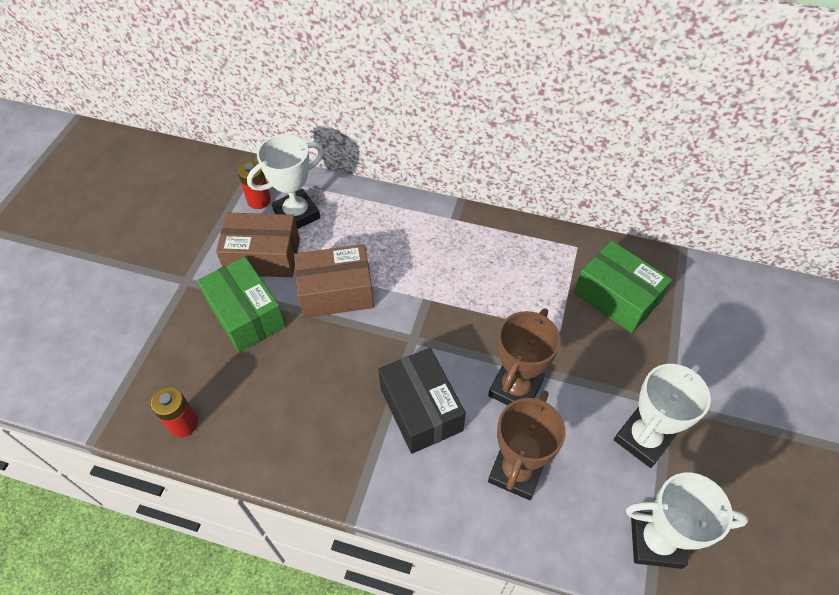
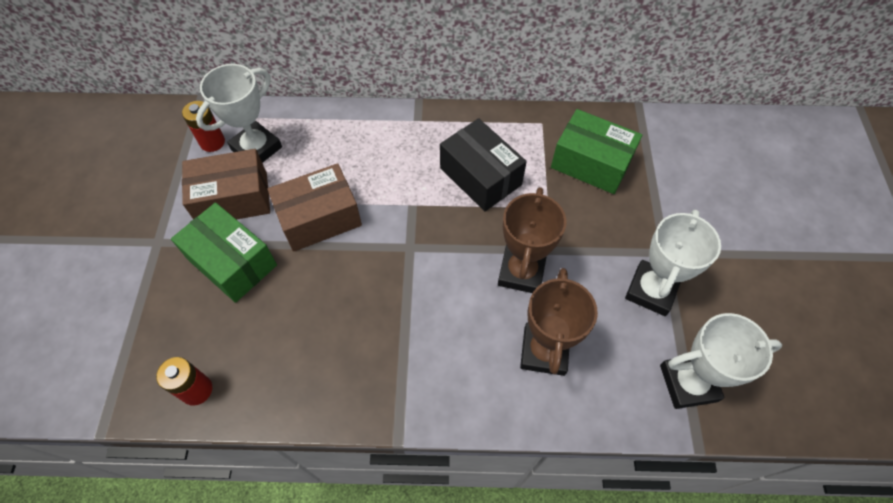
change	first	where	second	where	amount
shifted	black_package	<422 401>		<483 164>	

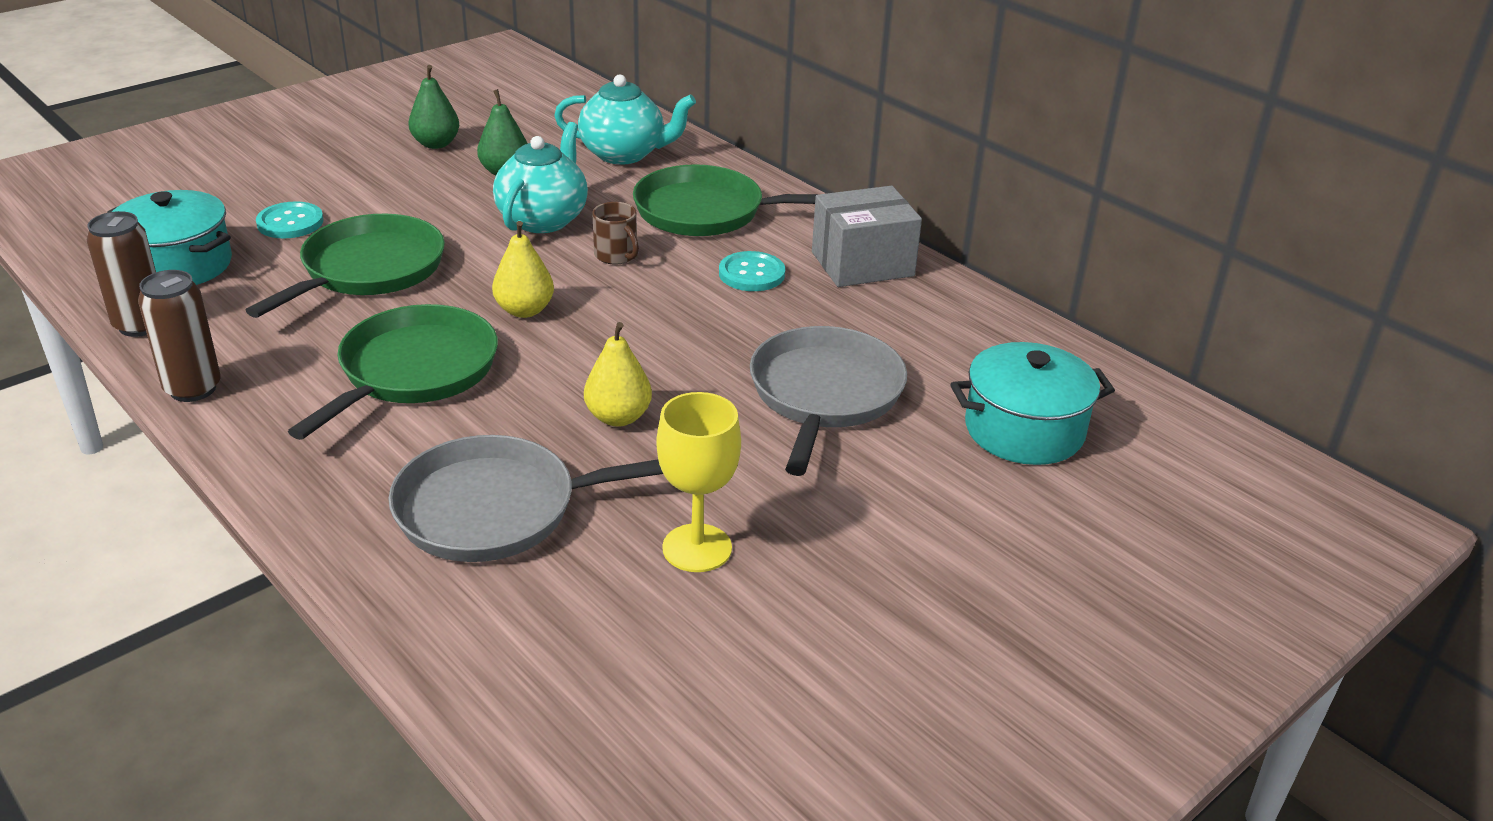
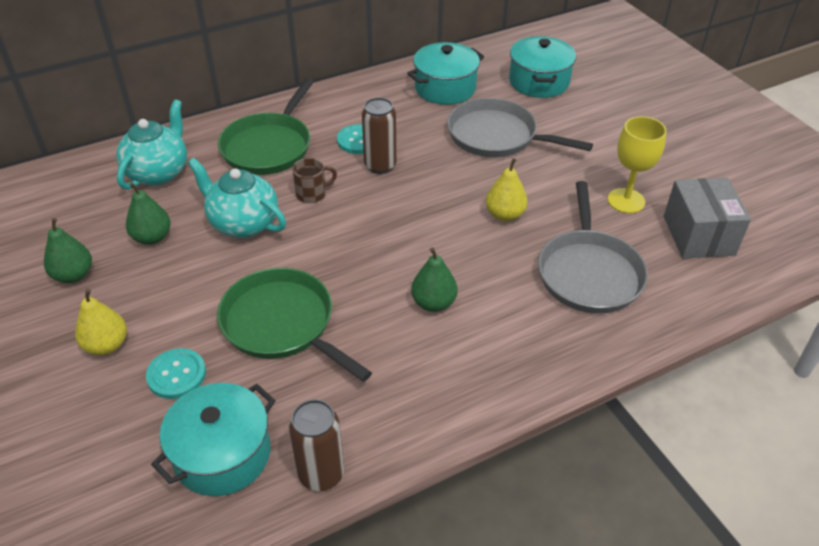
change	first	where	second	where	amount
shifted	gray_package	<867 236>		<707 218>	
shifted	yellow_toy_pear	<523 269>		<101 322>	
shifted	brown_tin	<179 336>		<379 135>	
swapped	leaf-green_skillet	<393 372>	leaf-green_toy_pear	<434 279>	
new			teal_pot	<445 73>	

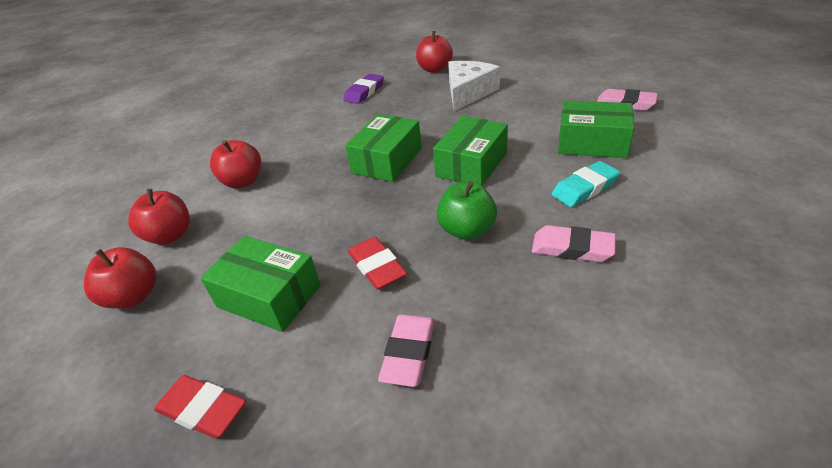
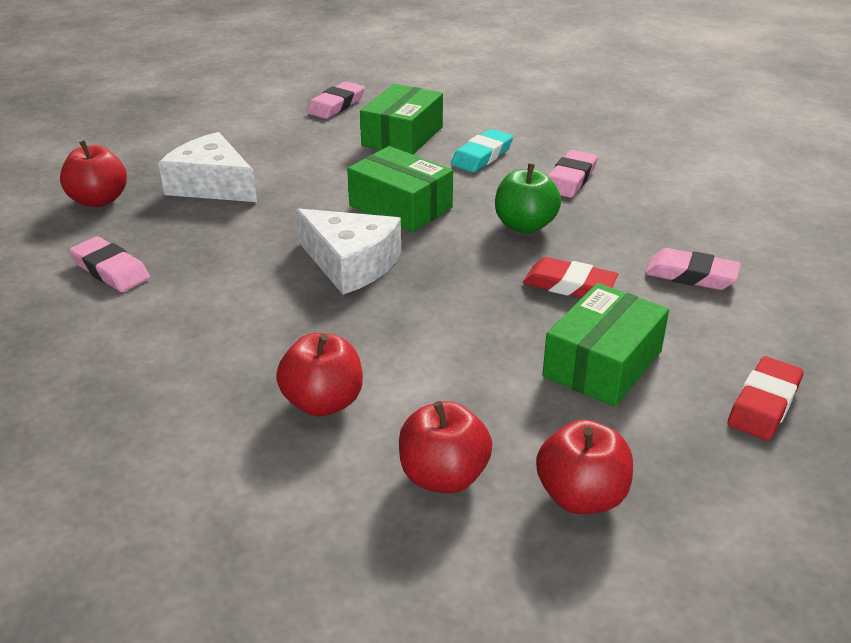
change	first	where	second	where	amount
repainted	purple_gum_eraser	<363 89>	pink_gum_eraser	<109 264>	
swapped	leaf-green_package	<383 148>	white_cheese	<348 251>	
rotated	teal_gum_eraser	<586 184>		<482 150>	60 degrees clockwise
rotated	red_gum_eraser	<377 263>		<570 277>	45 degrees clockwise

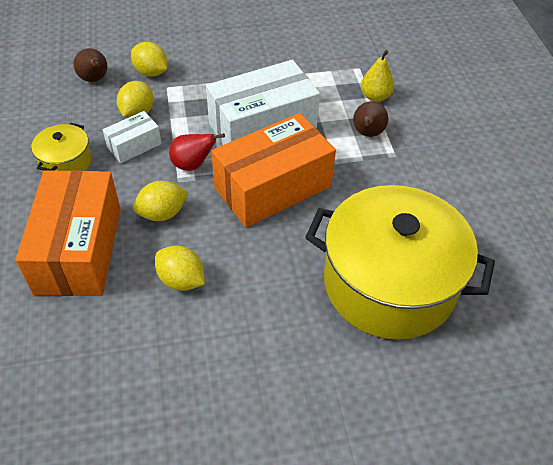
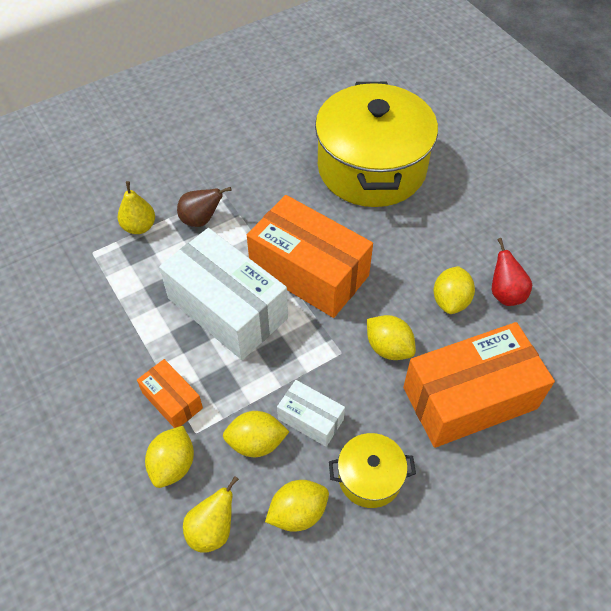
change	first	where	second	where	amount
repainted	brown_toy_pear	<90 65>	yellow_toy_pear	<211 514>	
shifted	red_toy_pear	<197 152>		<512 272>	
new			orange-coloured_package	<170 393>	
new			yellow_toy_lemon	<297 506>	

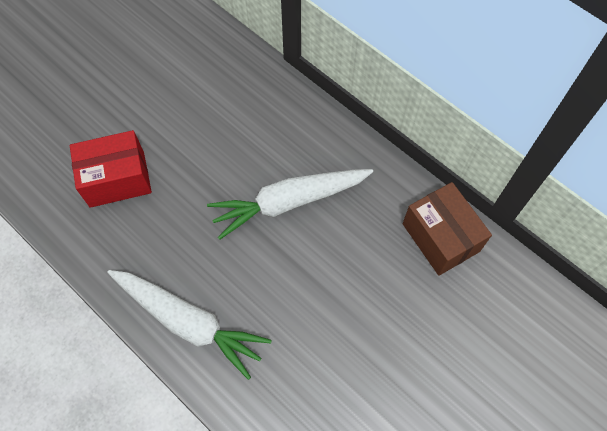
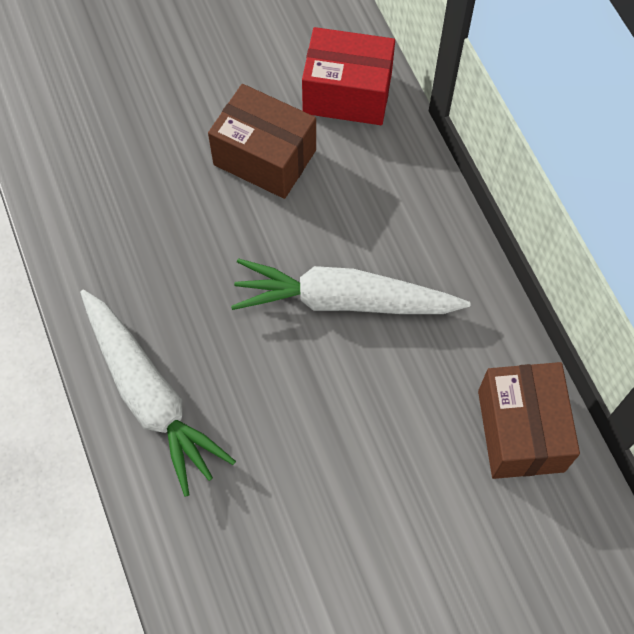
change	first	where	second	where	amount
shifted	red_package	<111 169>		<348 76>	
new			brown_package	<262 141>	

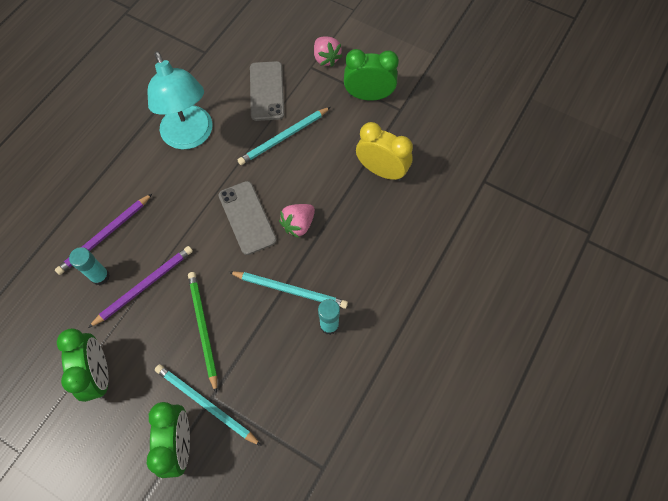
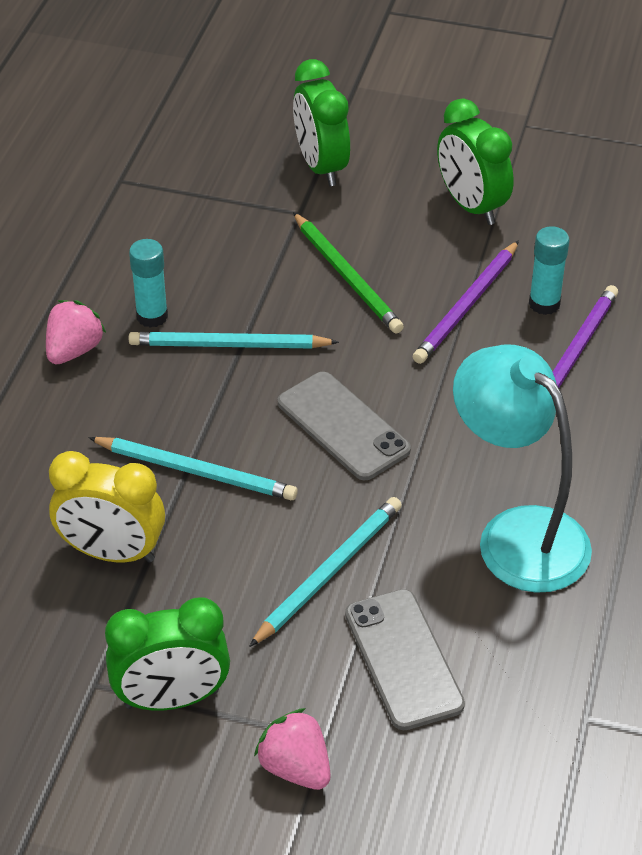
change	first	where	second	where	amount
shifted	pink_berry	<297 221>		<76 332>	
shifted	teal_lead_pencil	<208 405>		<193 468>	

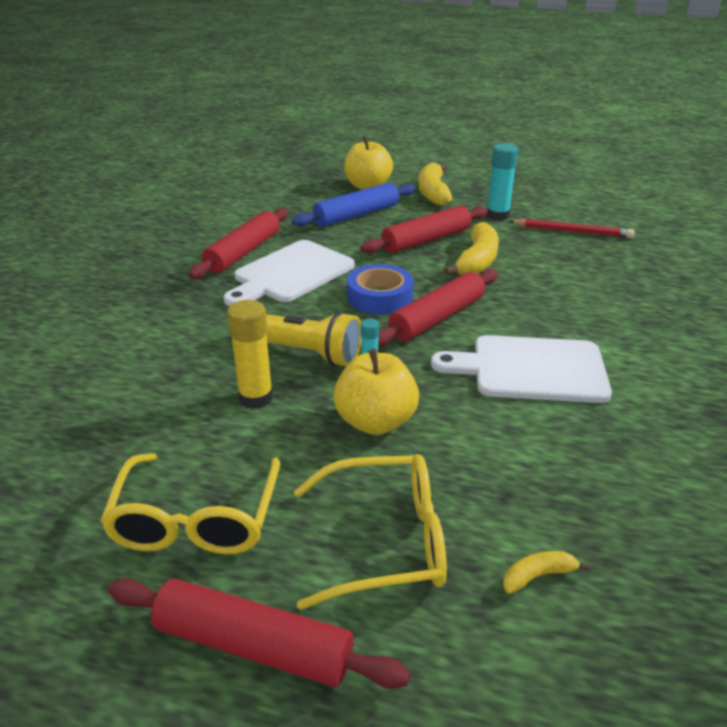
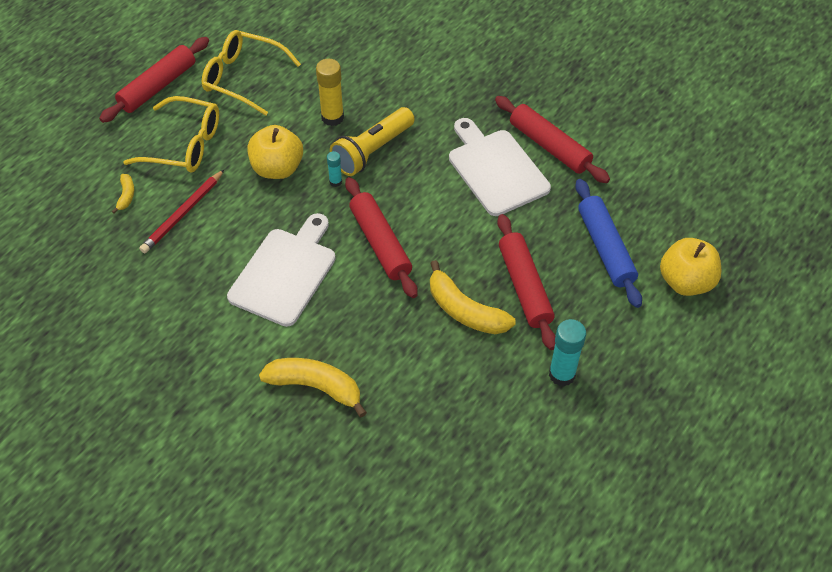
change	first	where	second	where	amount
shifted	yellow_toy_banana	<435 184>		<313 388>	
shifted	red_lead_pencil	<571 228>		<182 211>	
gone	cobalt_roll_of_tape	<380 289>			
rotated	yellow_spectacles	<370 532>		<171 134>	90 degrees counterclockwise

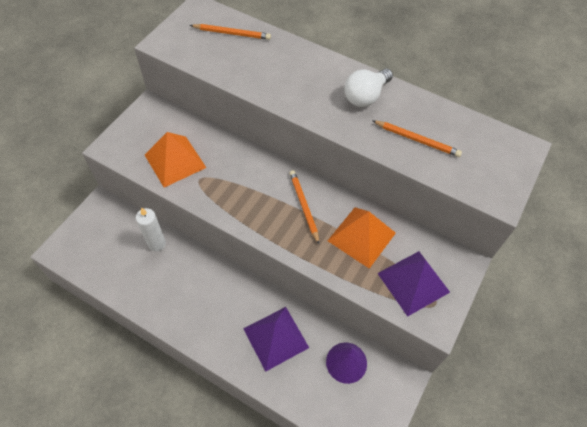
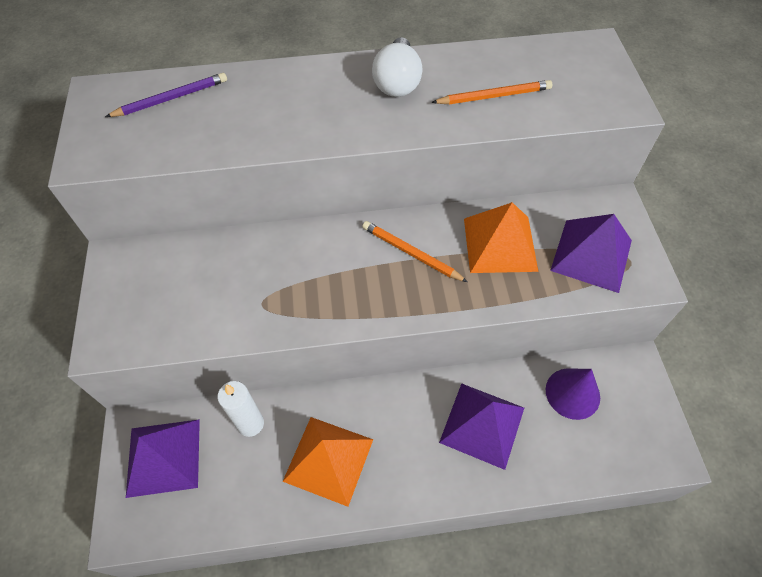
change	first	where	second	where	amount
repainted	orange-coloured_lead_pencil	<230 32>	purple_lead_pencil	<166 95>	
shifted	orange-coloured_pyramid	<175 159>		<328 462>	
new			purple_pyramid	<163 458>	

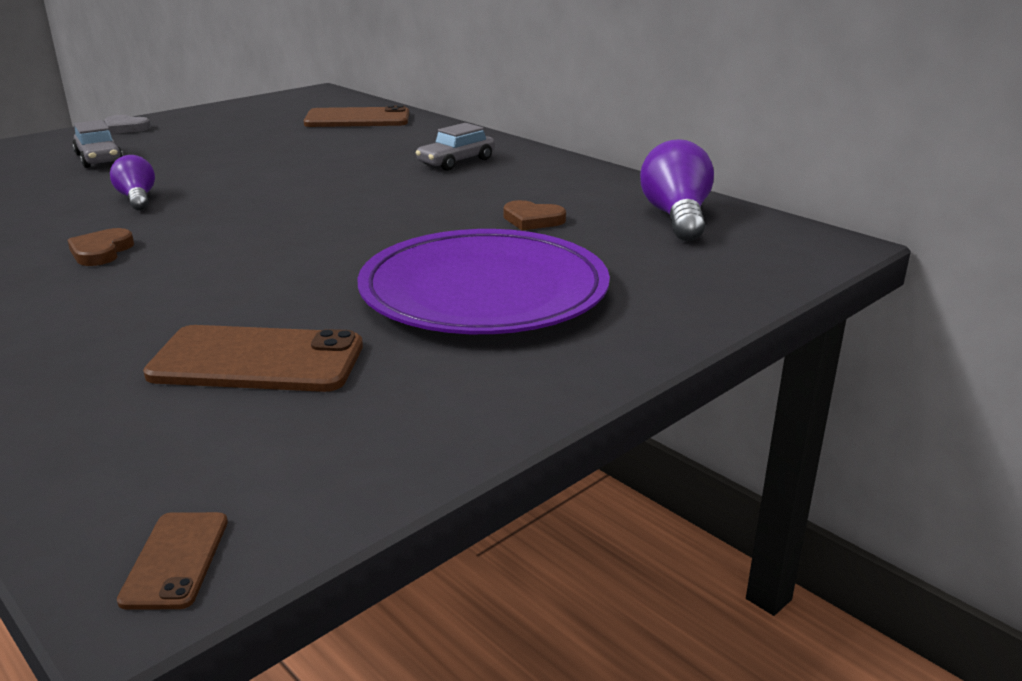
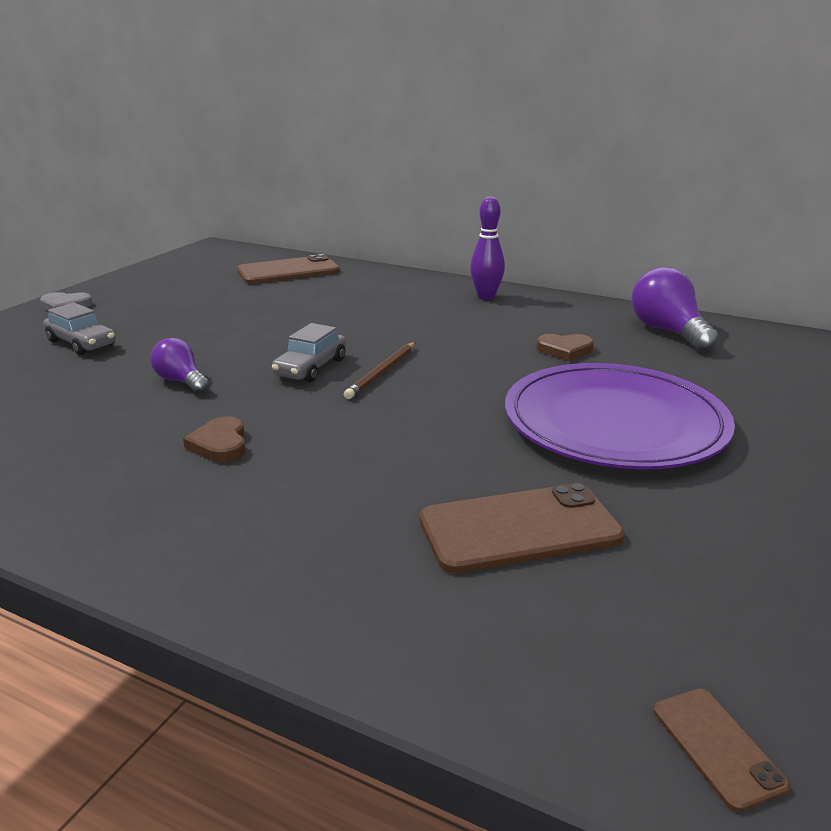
change	first	where	second	where	amount
shifted	gray_toy_car	<455 147>		<309 352>	
new			purple_tenpin	<487 248>	
new			brown_lead_pencil	<380 370>	

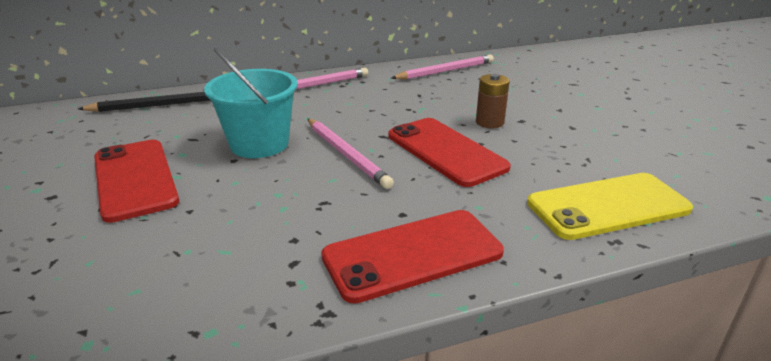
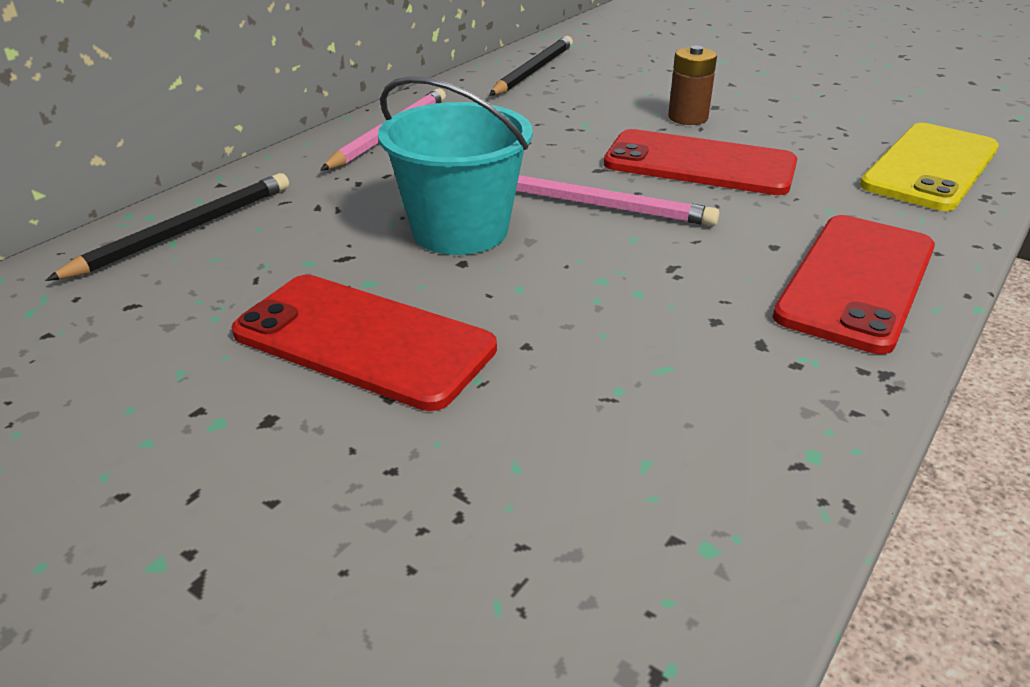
change	first	where	second	where	amount
repainted	pink_lead_pencil	<442 67>	black_lead_pencil	<531 65>	

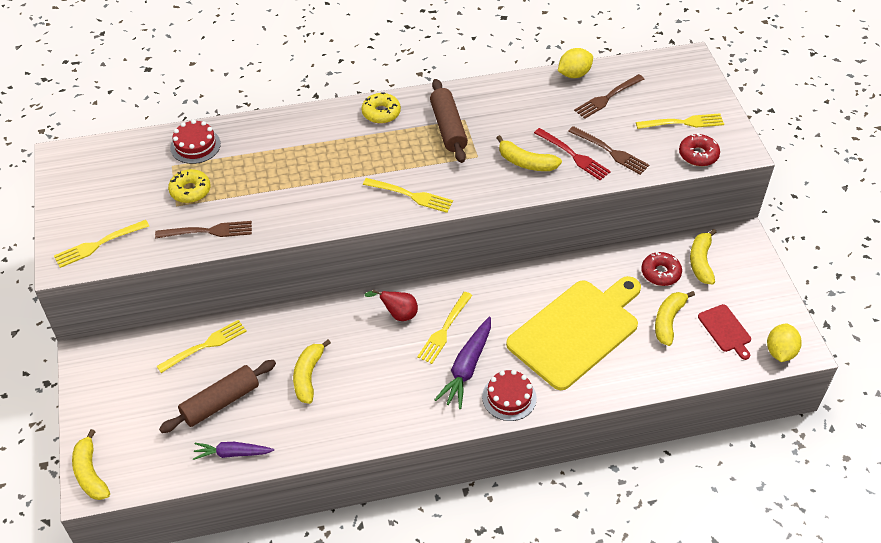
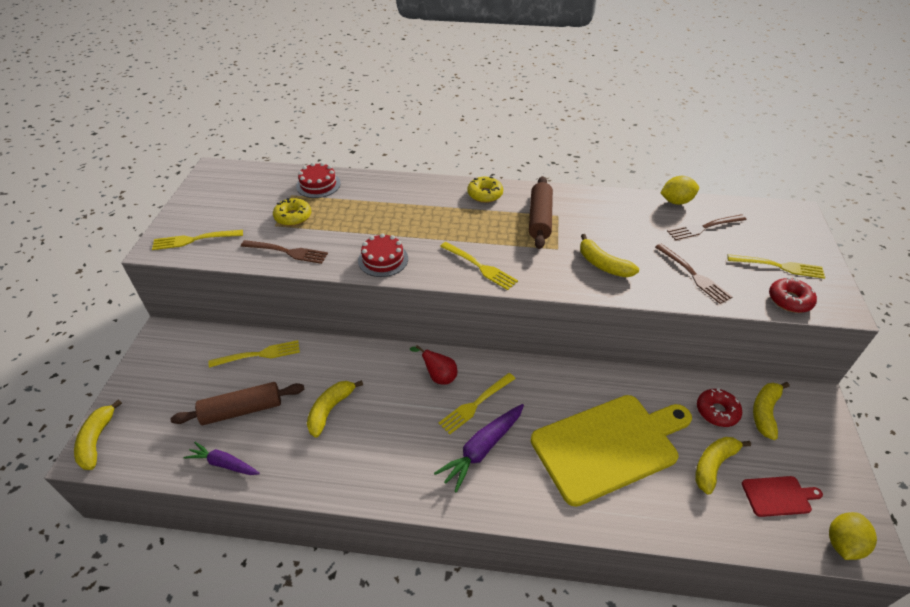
change	first	where	second	where	amount
gone	red_table_fork	<572 154>			
rotated	red_chopping_board	<724 332>		<782 496>	90 degrees counterclockwise
shifted	red_gateau	<509 395>		<383 255>	

